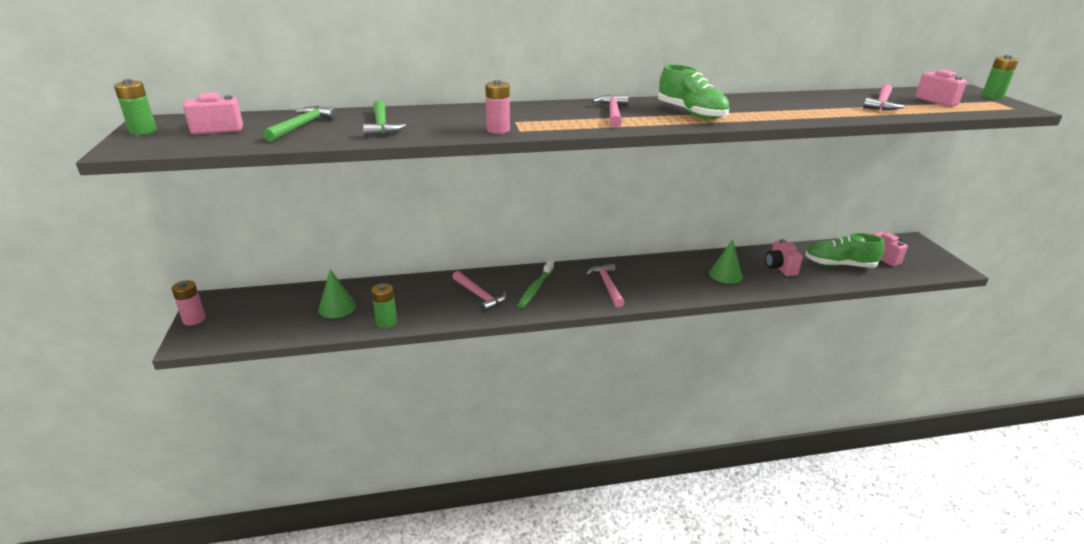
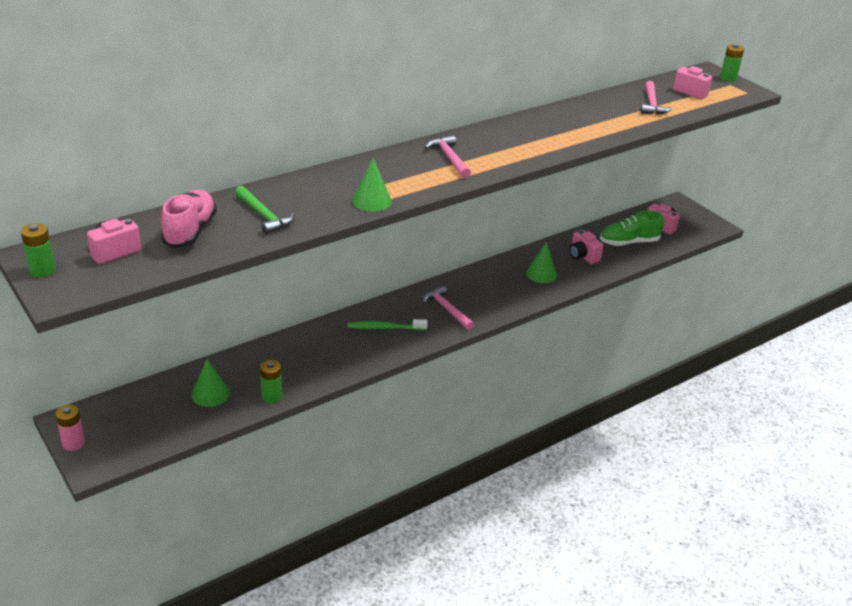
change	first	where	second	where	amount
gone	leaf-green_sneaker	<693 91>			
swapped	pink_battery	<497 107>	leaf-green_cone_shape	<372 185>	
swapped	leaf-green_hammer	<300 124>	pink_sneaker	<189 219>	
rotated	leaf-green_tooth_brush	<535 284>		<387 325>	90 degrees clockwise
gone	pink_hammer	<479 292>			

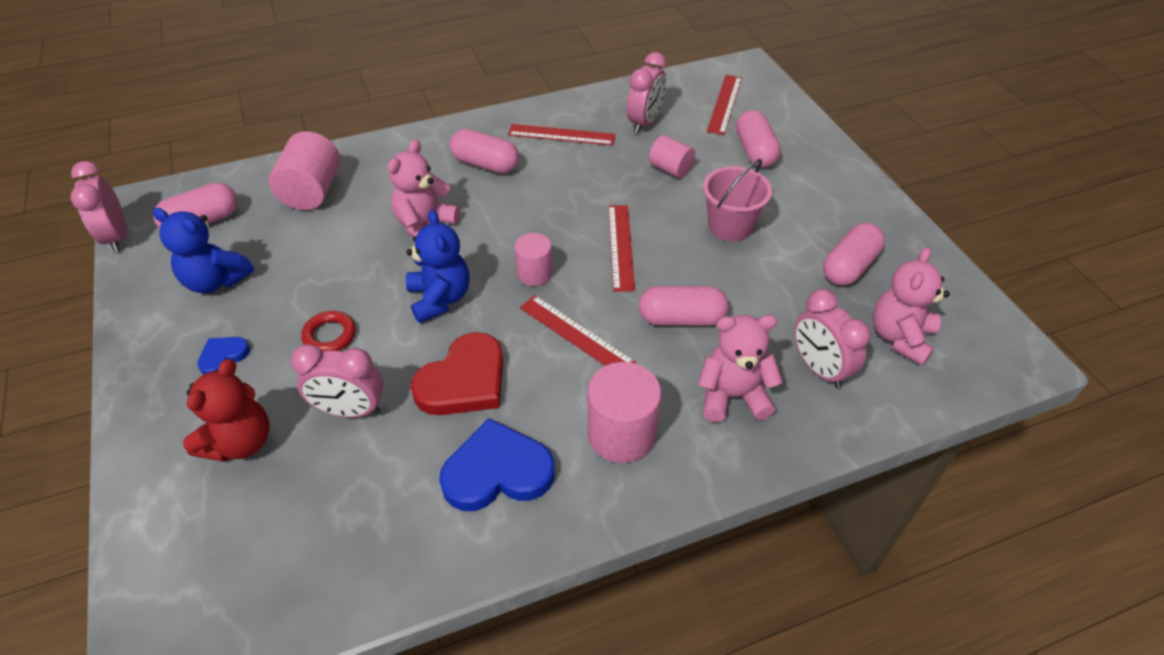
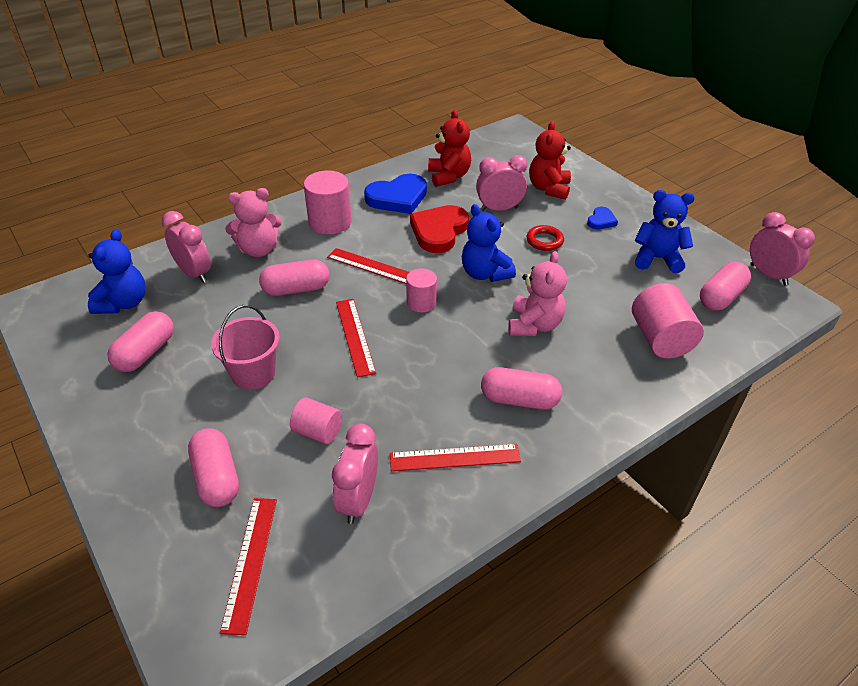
change	first	where	second	where	amount
repainted	pink_stuffed_bear	<911 306>	cobalt_stuffed_bear	<117 271>	
new			red_stuffed_bear	<449 148>	

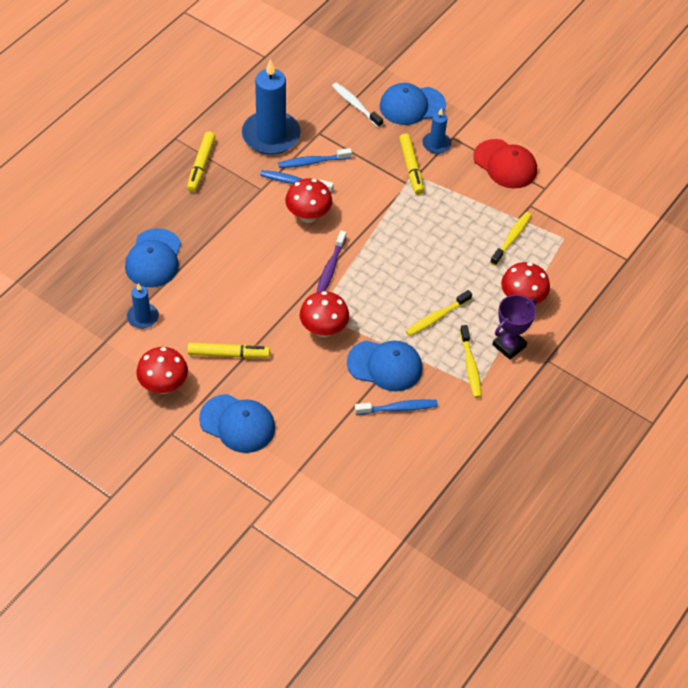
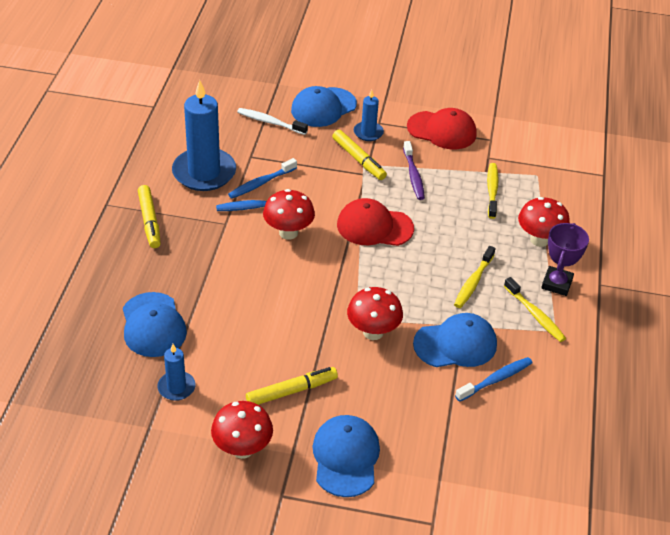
change	first	where	second	where	amount
shifted	purple_tooth_brush	<331 261>		<414 170>	
rotated	cobalt_cap	<237 423>		<346 456>	90 degrees counterclockwise
new			red_cap	<375 222>	

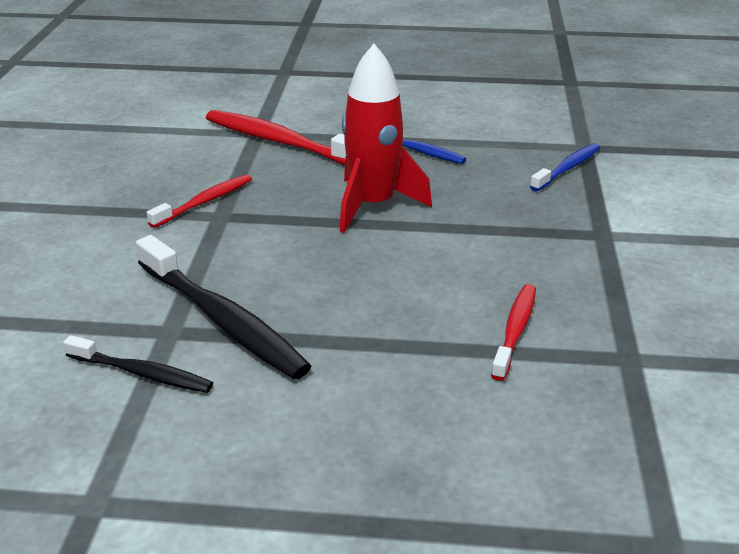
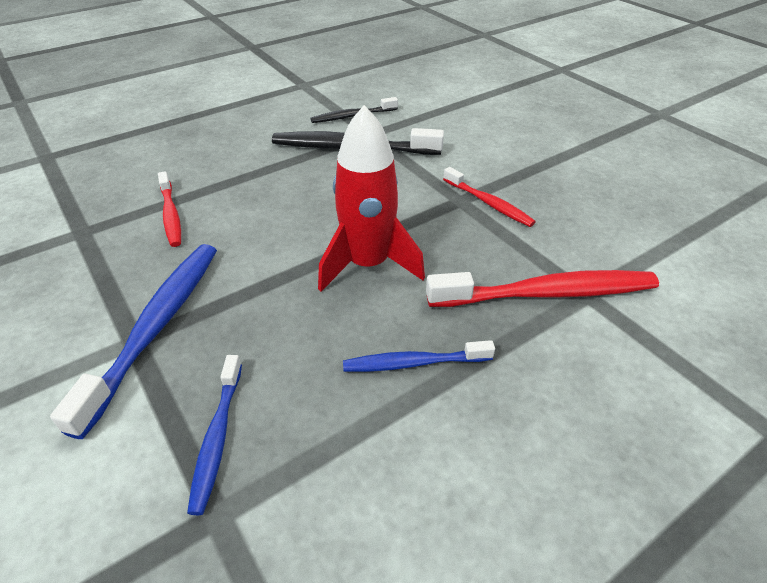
change	first	where	second	where	amount
rotated	red_tooth_brush	<199 201>		<489 197>	45 degrees counterclockwise
new			cobalt_tooth_brush	<133 341>	

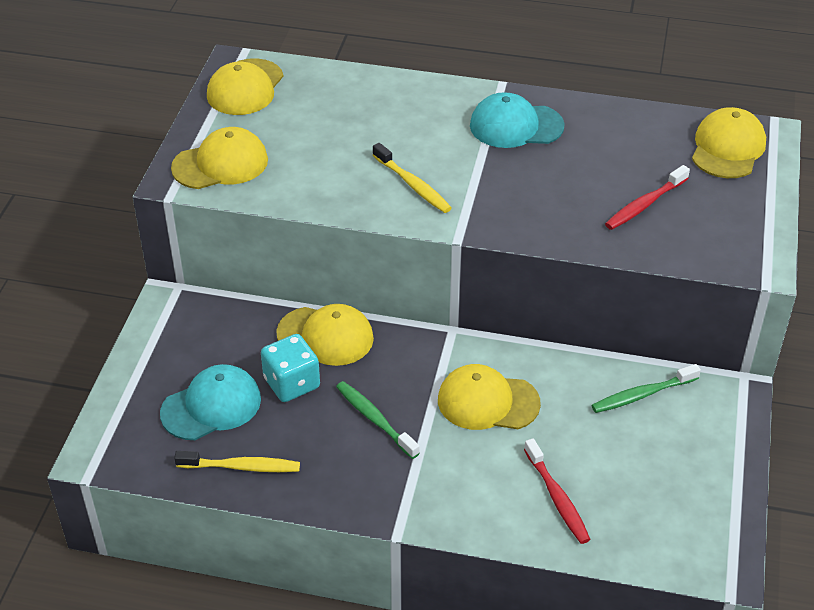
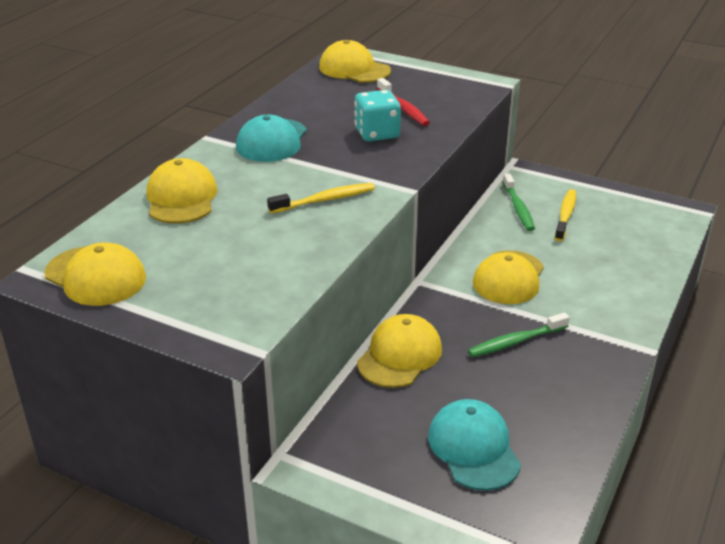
change	first	where	second	where	amount
shifted	yellow_cap	<219 158>		<181 191>	
shifted	teal_dice	<290 368>		<377 116>	
gone	red_tooth_brush	<557 491>			
shifted	yellow_tooth_brush	<237 461>		<565 215>	

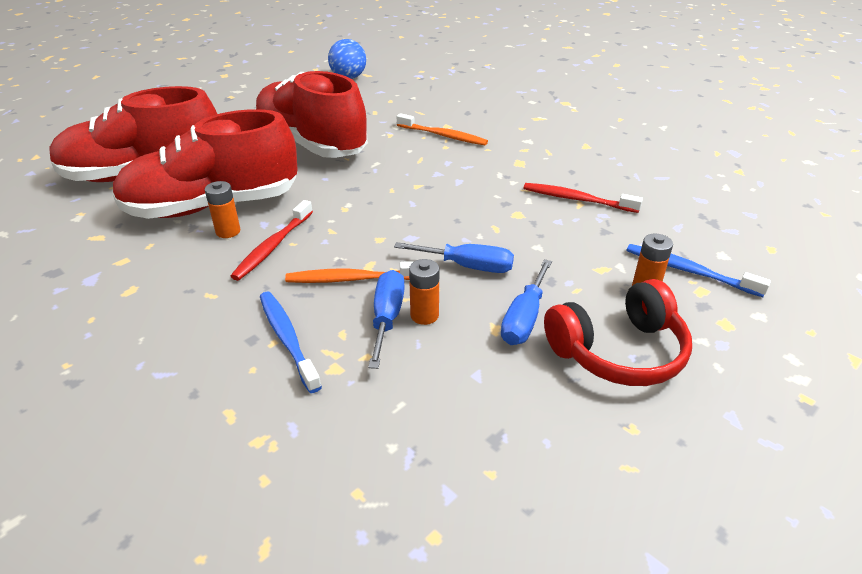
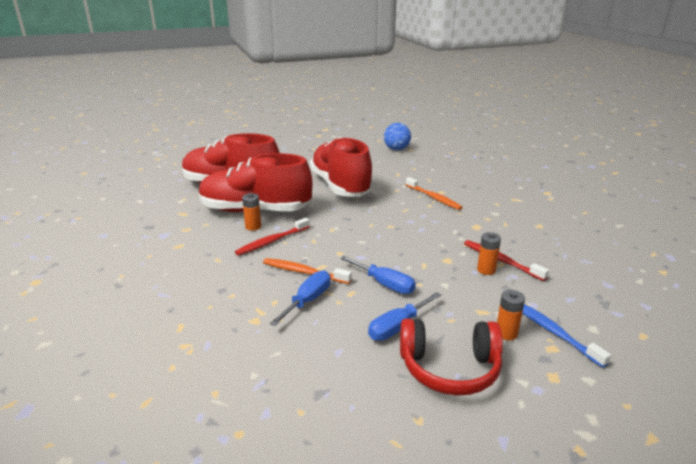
change	first	where	second	where	amount
shifted	orange-coloured_battery	<424 292>		<489 253>	
gone	cobalt_tooth_brush	<291 342>			

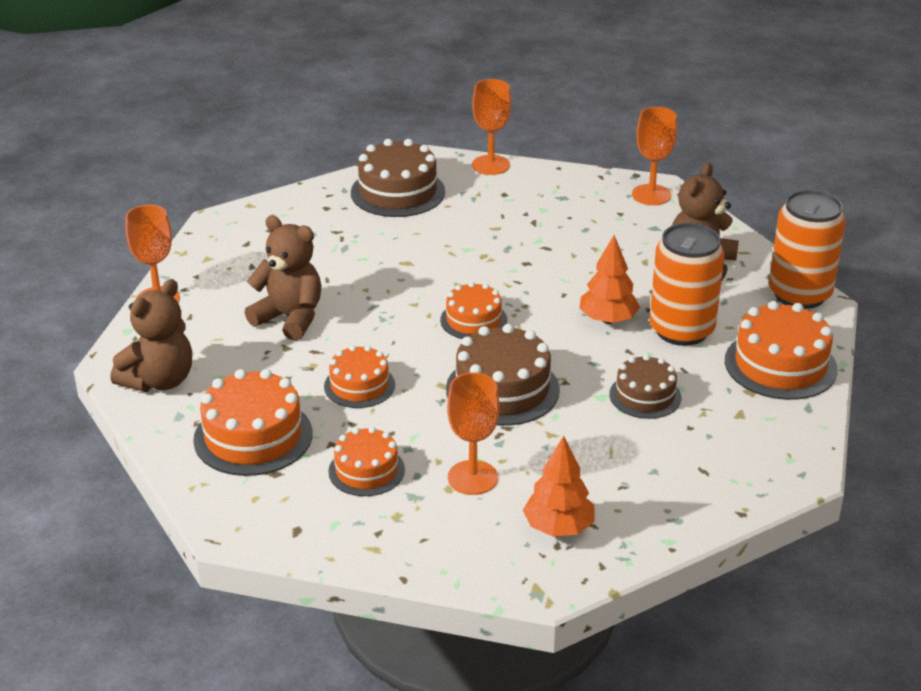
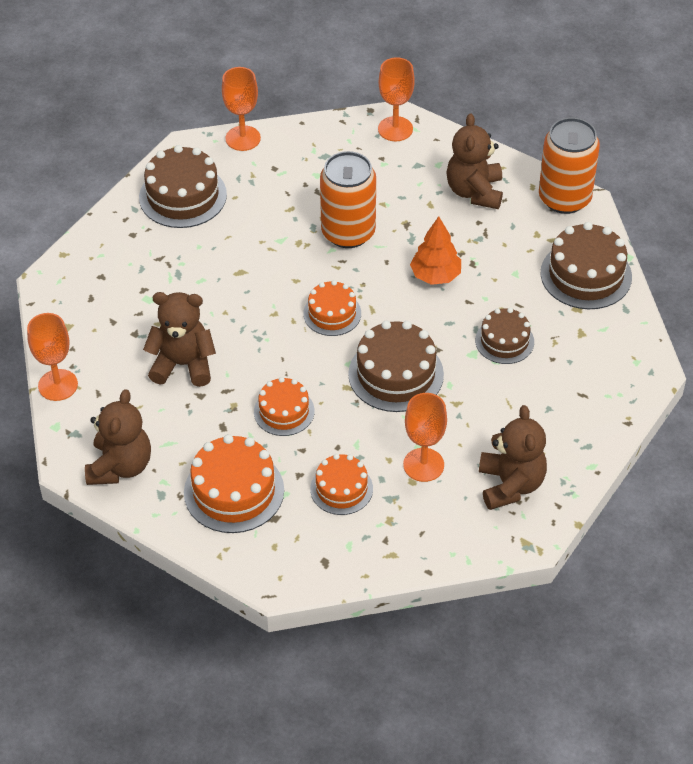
change	first	where	second	where	amount
shifted	orange-coloured_tin	<686 284>		<348 199>	
repainted	orange-coloured_gateau	<781 350>	brown_gateau	<586 265>	
swapped	orange-coloured_tree	<558 486>	brown_stuffed_bear	<513 457>	

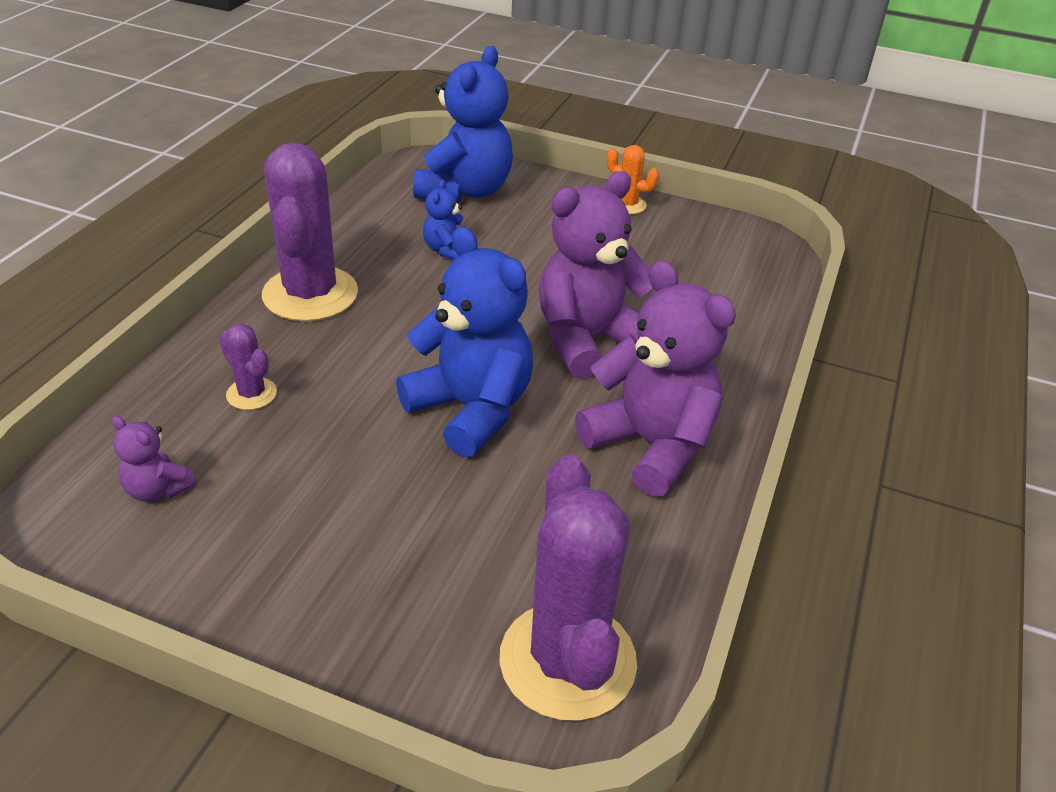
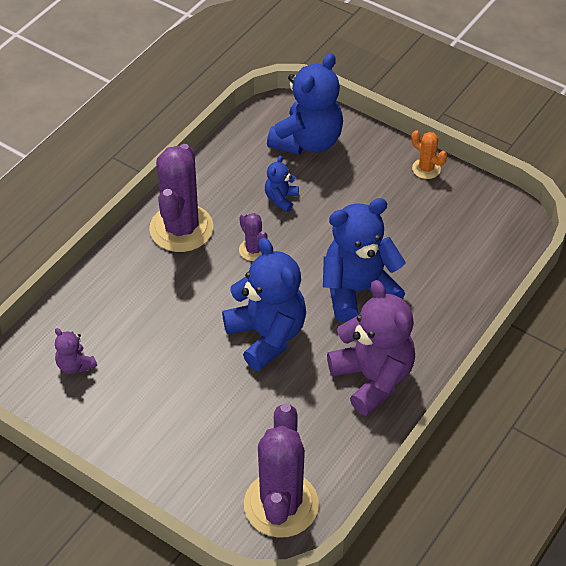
change	first	where	second	where	amount
repainted	purple_stuffed_bear	<596 275>	cobalt_stuffed_bear	<364 260>	
shifted	purple_saguaro_cactus	<248 367>		<253 237>	

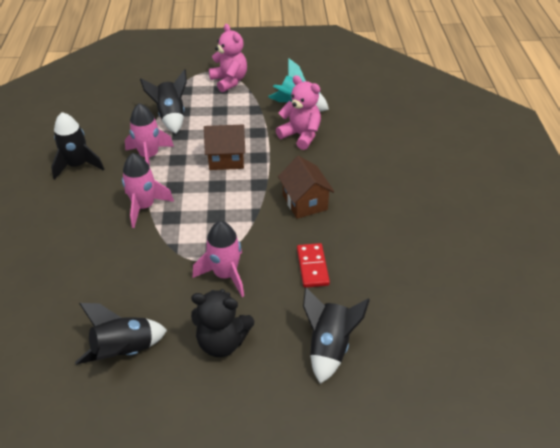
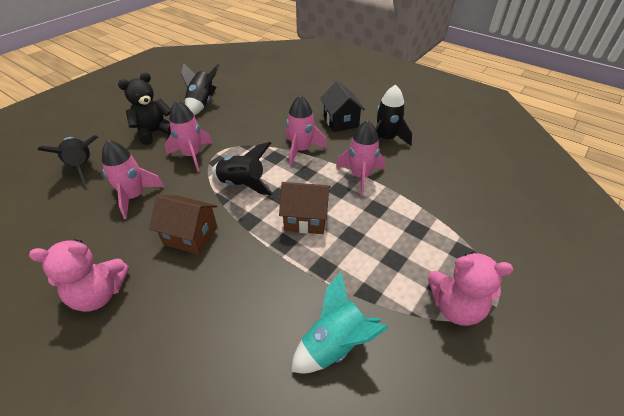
change	first	where	second	where	amount
shifted	black_rocket	<163 101>		<242 168>	
shifted	pink_stuffed_bear	<298 112>		<79 275>	
rotated	brown_toy_house	<224 147>		<304 208>	60 degrees clockwise
swapped	red_domino_piece	<313 265>	pink_rocket	<133 179>	
new			black_toy_house	<342 106>	

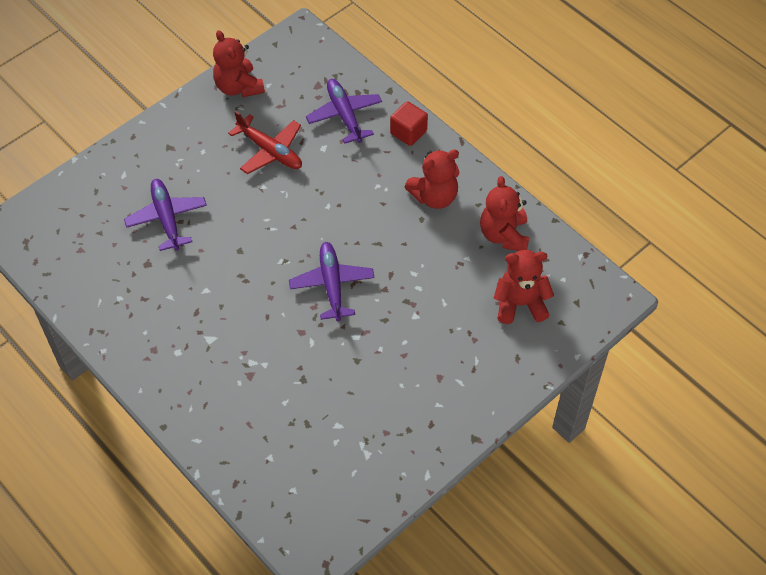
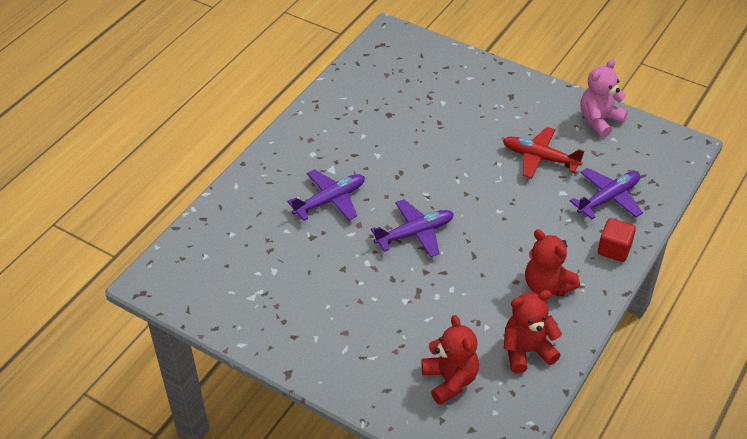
change	first	where	second	where	amount
repainted	red_stuffed_bear	<239 63>	pink_stuffed_bear	<604 98>	
rotated	red_toy_plane	<265 142>		<543 153>	90 degrees clockwise
shifted	purple_toy_plane	<165 215>		<326 195>	

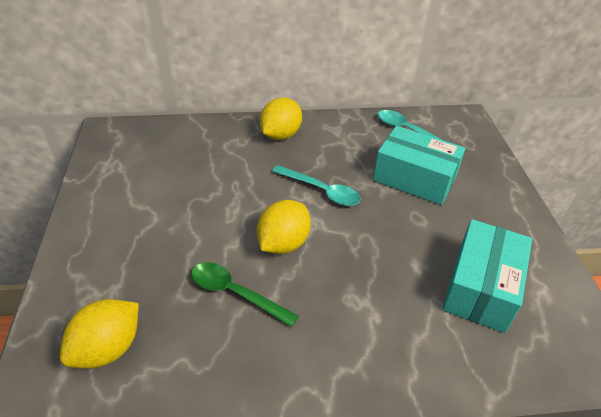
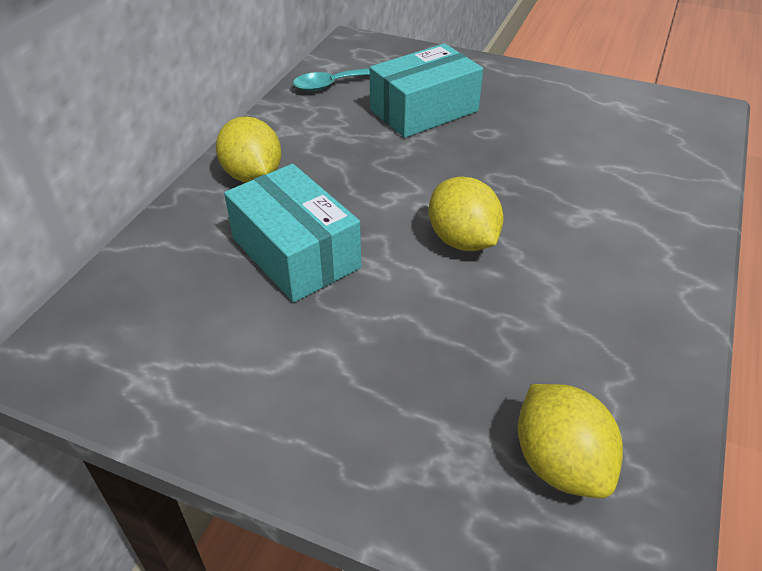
change	first	where	second	where	amount
gone	teal_teaspoon	<316 185>			
shifted	teal_package	<487 276>		<292 233>	
gone	leaf-green_teaspoon	<245 294>			

